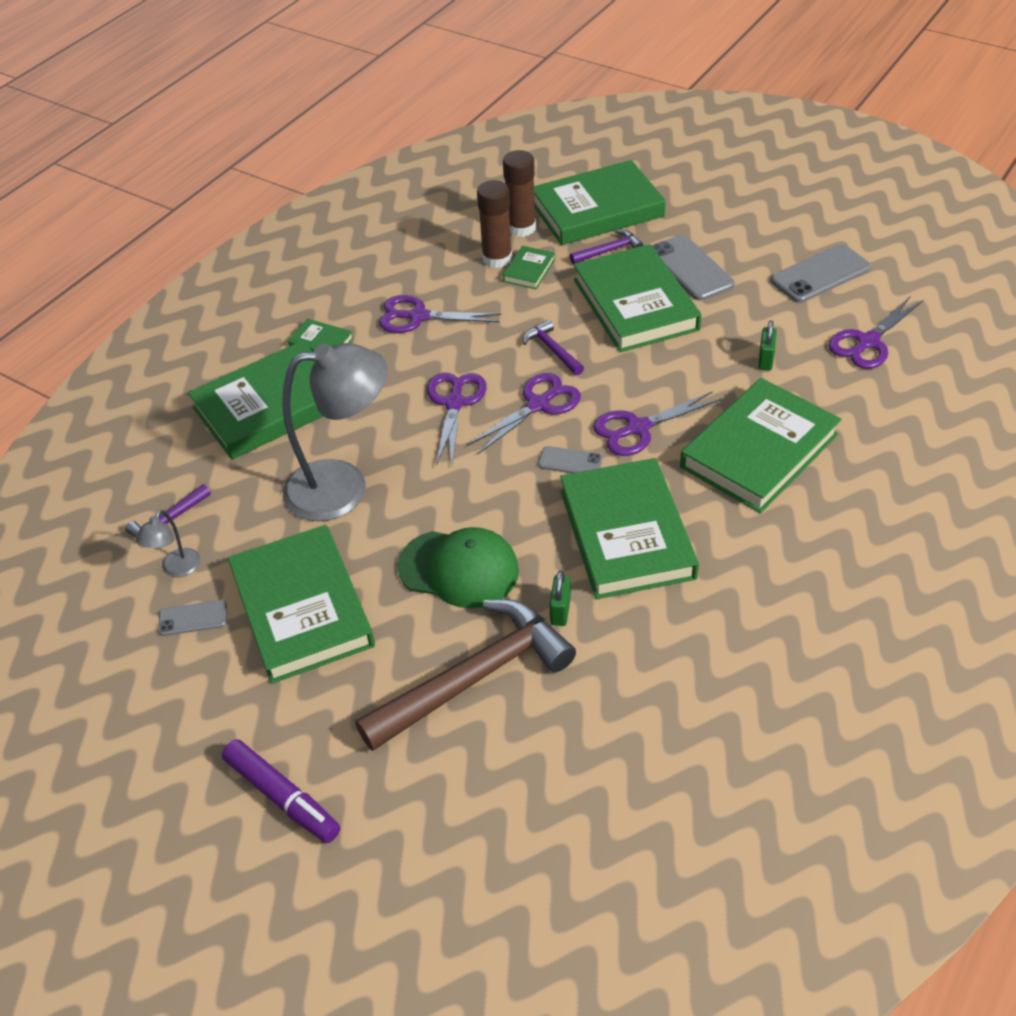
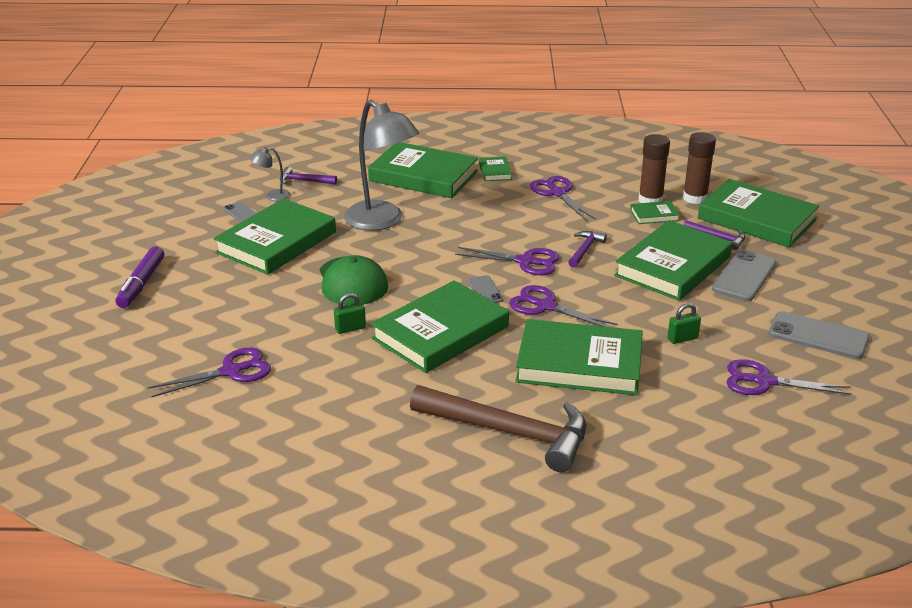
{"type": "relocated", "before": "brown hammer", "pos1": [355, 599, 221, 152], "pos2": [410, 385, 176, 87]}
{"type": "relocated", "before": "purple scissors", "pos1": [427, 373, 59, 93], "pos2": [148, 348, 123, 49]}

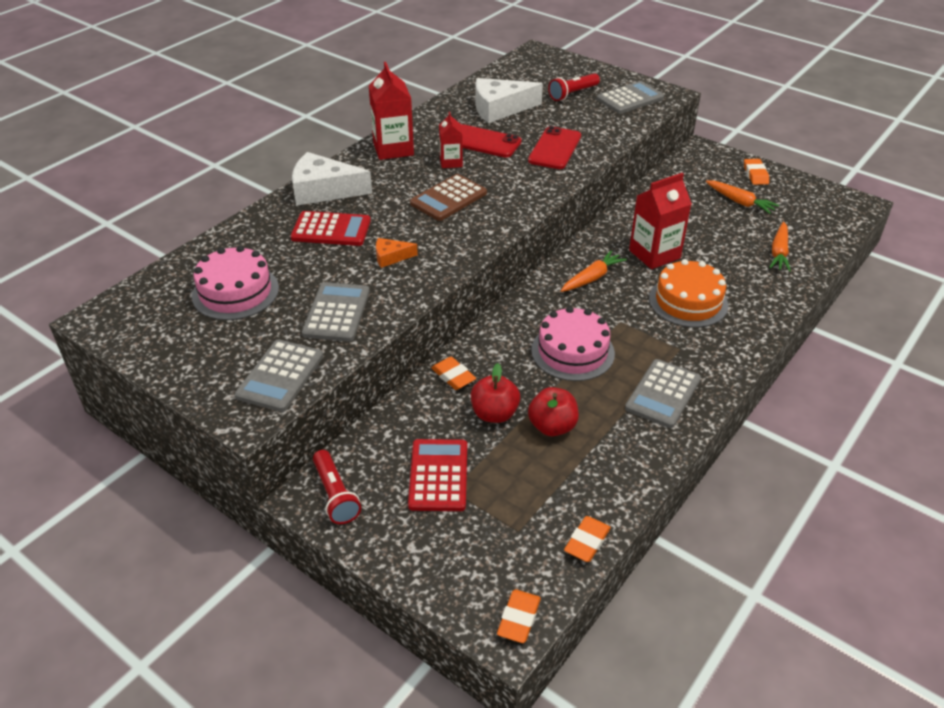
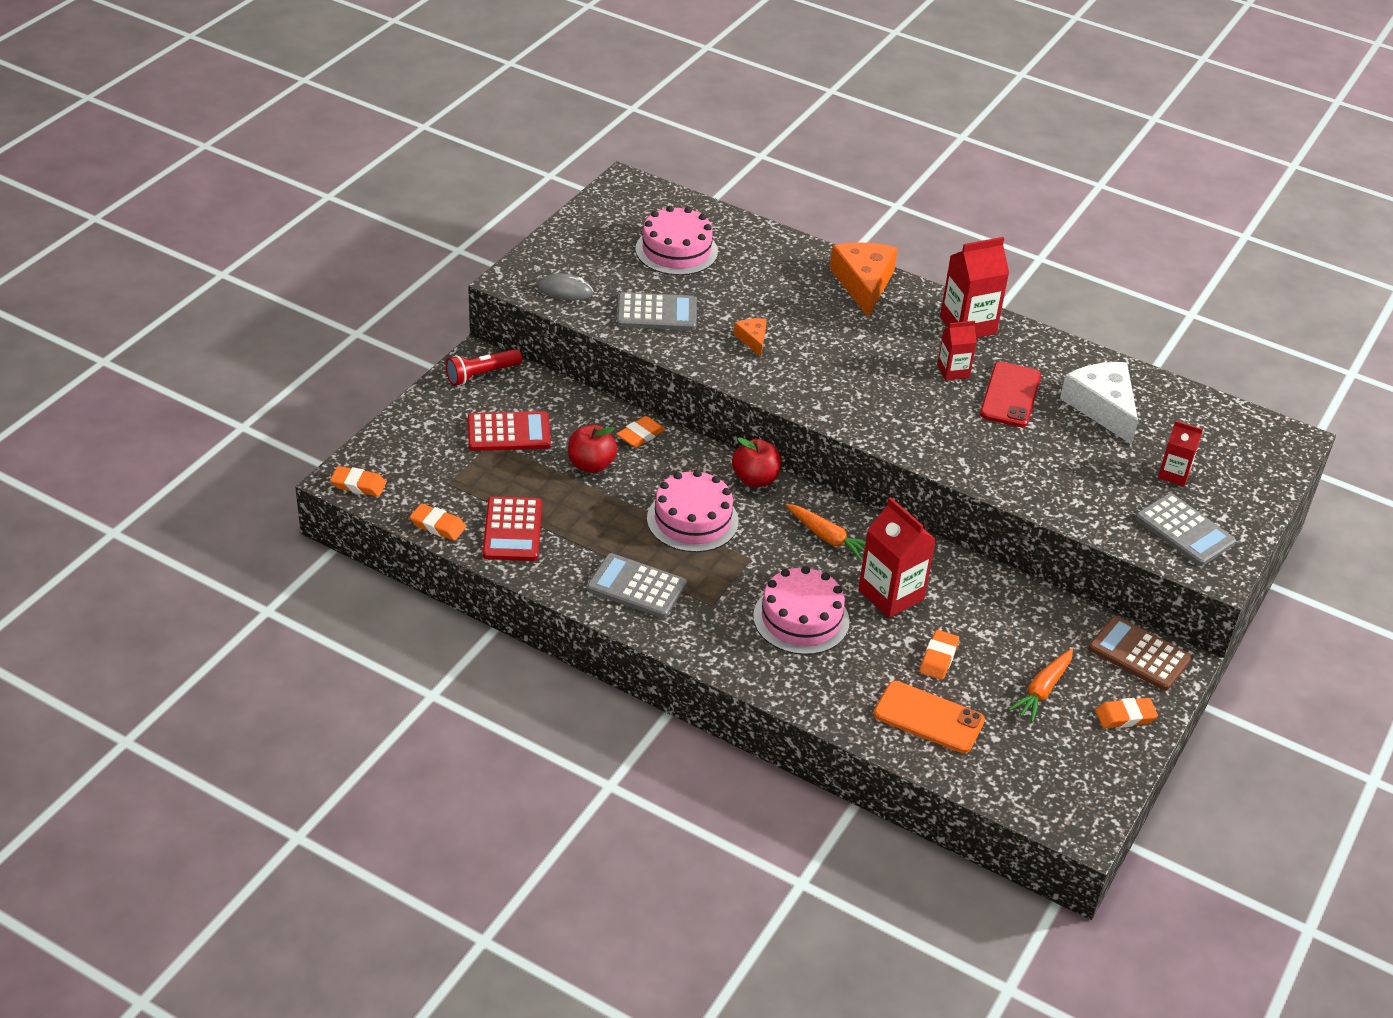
{"type": "missing", "before": "red phone", "pos1": [528, 126, 53, 43]}
{"type": "appeared", "after": "orange eraser", "pos2": [920, 630, 39, 50]}
{"type": "relocated", "before": "red calculator", "pos1": [291, 211, 80, 35], "pos2": [483, 496, 59, 65]}
{"type": "relocated", "before": "brown calculator", "pos1": [410, 174, 77, 47], "pos2": [1089, 616, 103, 75]}
{"type": "relocated", "before": "red apple", "pos1": [528, 387, 51, 49], "pos2": [732, 437, 49, 50]}
{"type": "exchanged", "before": "grey calculator", "after": "grey mouse", "pos1": [235, 339, 89, 73], "pos2": [537, 273, 57, 27]}
{"type": "exchanged", "before": "red flashlight", "after": "red carton", "pos1": [548, 73, 52, 28], "pos2": [1158, 421, 45, 65]}
{"type": "exchanged", "before": "orange carrot", "after": "orange phone", "pos1": [769, 222, 22, 50], "pos2": [874, 681, 111, 72]}
{"type": "colour", "before": "white cheese", "after": "orange cheese", "pos1": [292, 152, 80, 54], "pos2": [830, 242, 68, 75]}
{"type": "colour", "before": "orange cake", "after": "pink cake", "pos1": [649, 259, 79, 69], "pos2": [753, 566, 97, 89]}

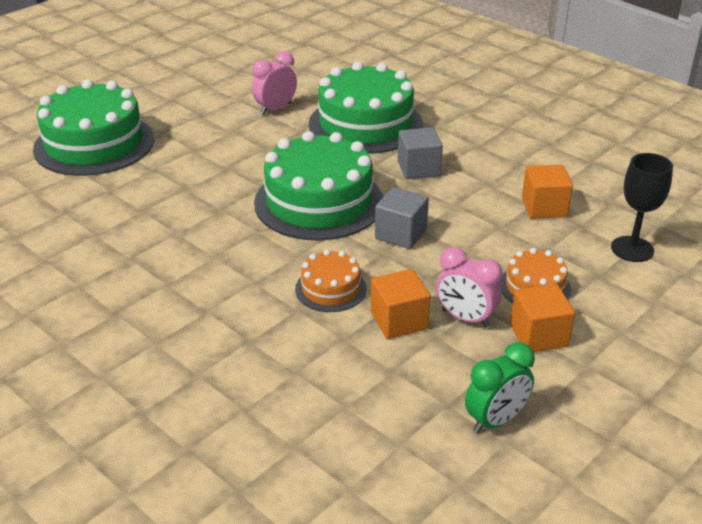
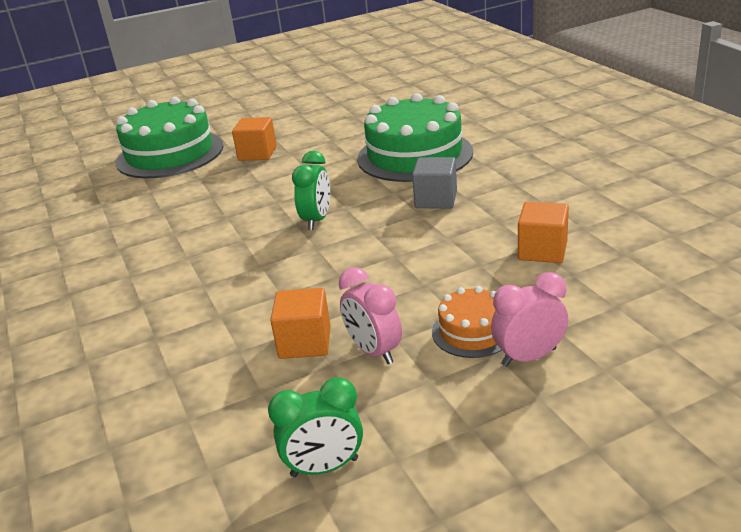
{"type": "missing", "before": "orange cake", "pos1": [295, 249, 72, 63]}
{"type": "missing", "before": "grey cube", "pos1": [375, 187, 54, 62]}
{"type": "missing", "before": "black goblet", "pos1": [611, 153, 62, 109]}
{"type": "relocated", "before": "pink clock", "pos1": [252, 51, 45, 64], "pos2": [491, 272, 77, 95]}
{"type": "relocated", "before": "orange cube", "pos1": [510, 284, 65, 68], "pos2": [232, 117, 45, 44]}
{"type": "exchanged", "before": "green cake", "after": "green clock", "pos1": [254, 131, 129, 109], "pos2": [292, 151, 38, 79]}

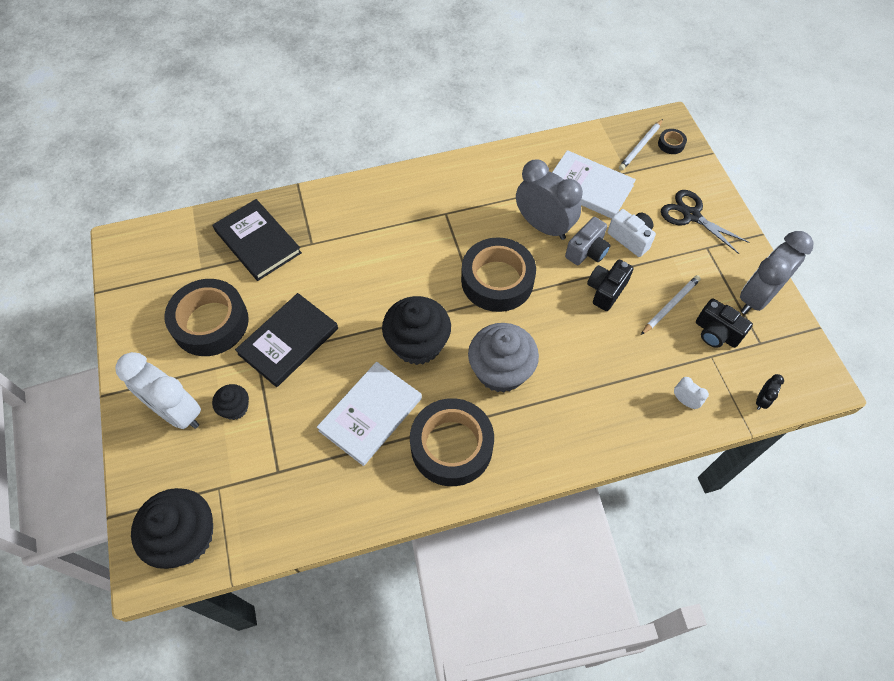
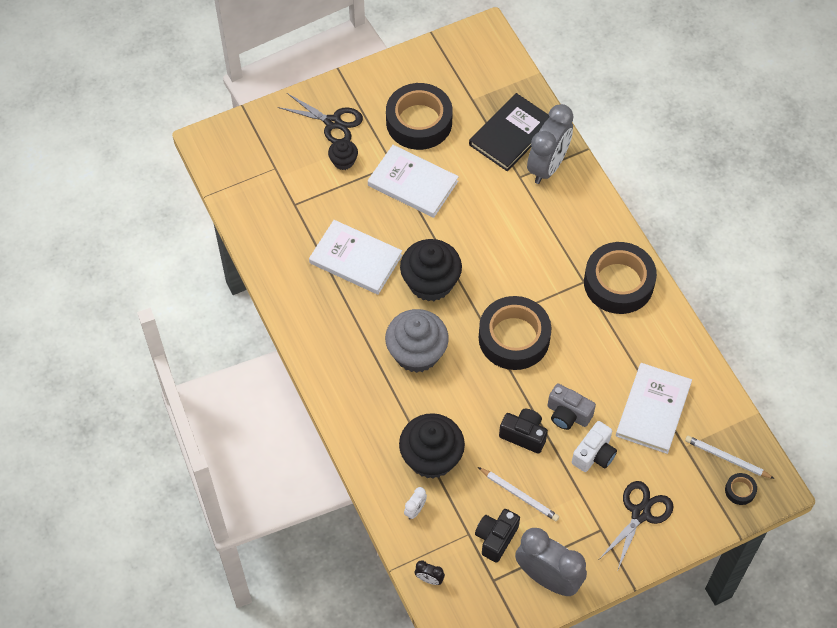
{"type": "relocated", "before": "black cupcake", "pos1": [131, 488, 82, 81], "pos2": [399, 413, 66, 66]}
{"type": "relocated", "before": "black tape", "pos1": [410, 398, 84, 88], "pos2": [584, 242, 73, 72]}
{"type": "relocated", "before": "grey clock", "pos1": [516, 160, 67, 80], "pos2": [527, 104, 46, 80]}
{"type": "exchanged", "before": "white clock", "after": "black scissors", "pos1": [115, 352, 86, 77], "pos2": [278, 93, 85, 50]}
{"type": "colour", "before": "black book", "after": "white book", "pos1": [235, 293, 103, 94], "pos2": [368, 145, 91, 73]}

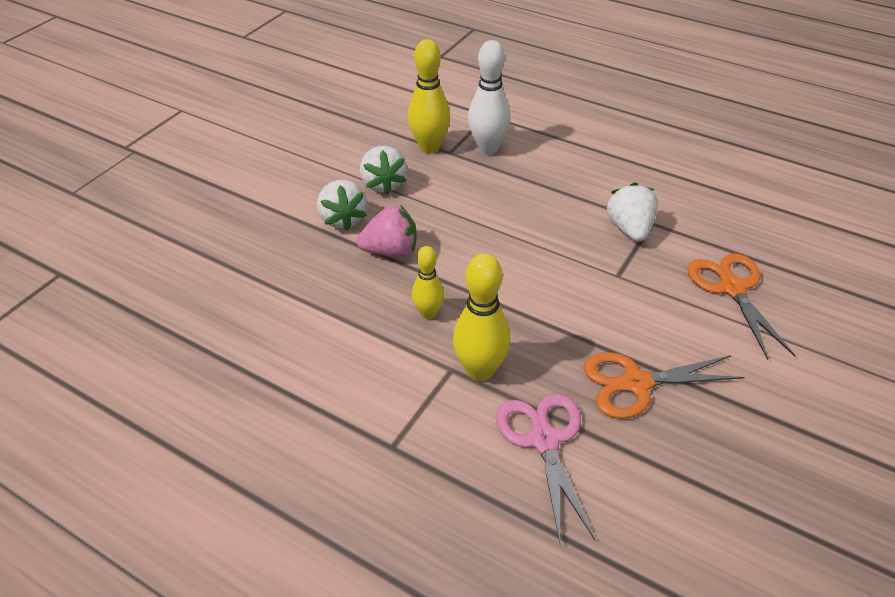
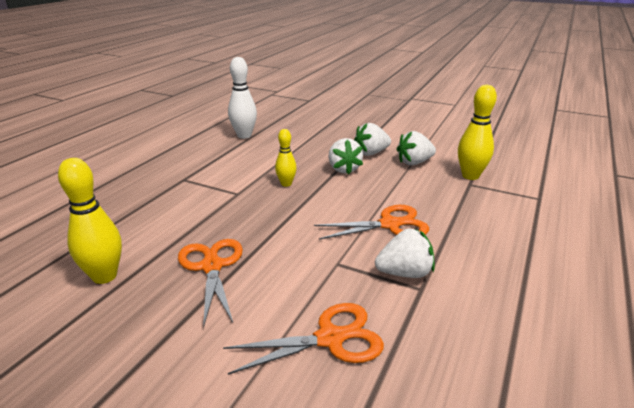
{"type": "missing", "before": "pink scissors", "pos1": [496, 393, 99, 149]}
{"type": "appeared", "after": "orange scissors", "pos2": [314, 205, 115, 35]}
{"type": "relocated", "before": "yellow bowling pin", "pos1": [453, 253, 57, 128], "pos2": [58, 158, 64, 126]}
{"type": "relocated", "before": "white bowling pin", "pos1": [468, 40, 42, 114], "pos2": [228, 57, 29, 82]}
{"type": "colour", "before": "pink strawberry", "after": "white strawberry", "pos1": [357, 205, 60, 52], "pos2": [328, 138, 35, 37]}

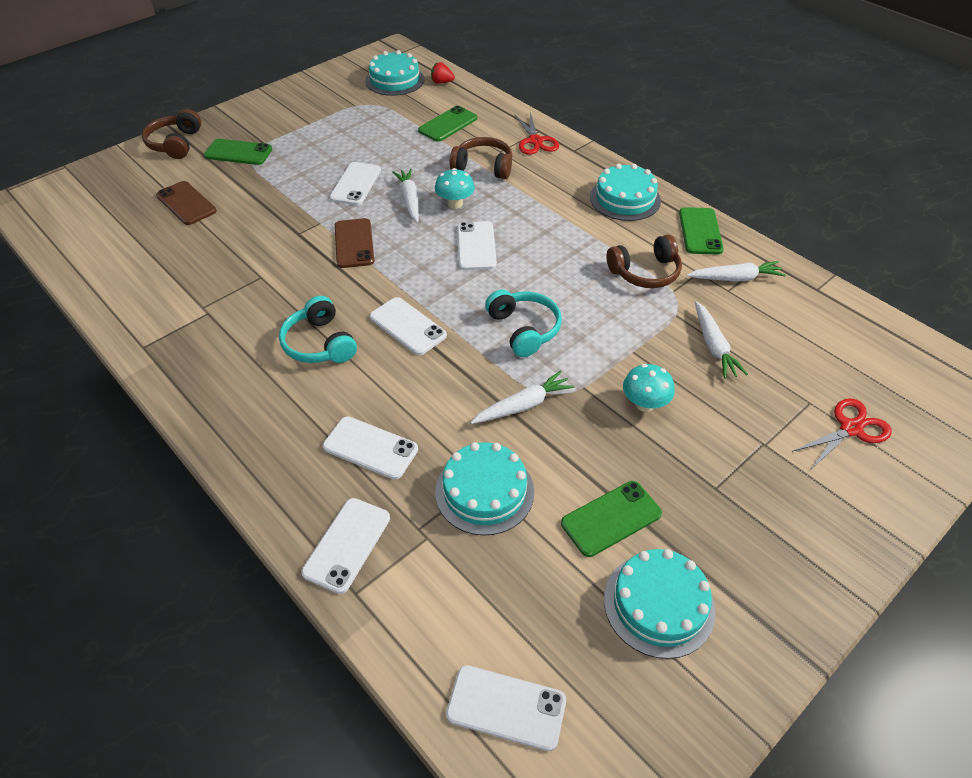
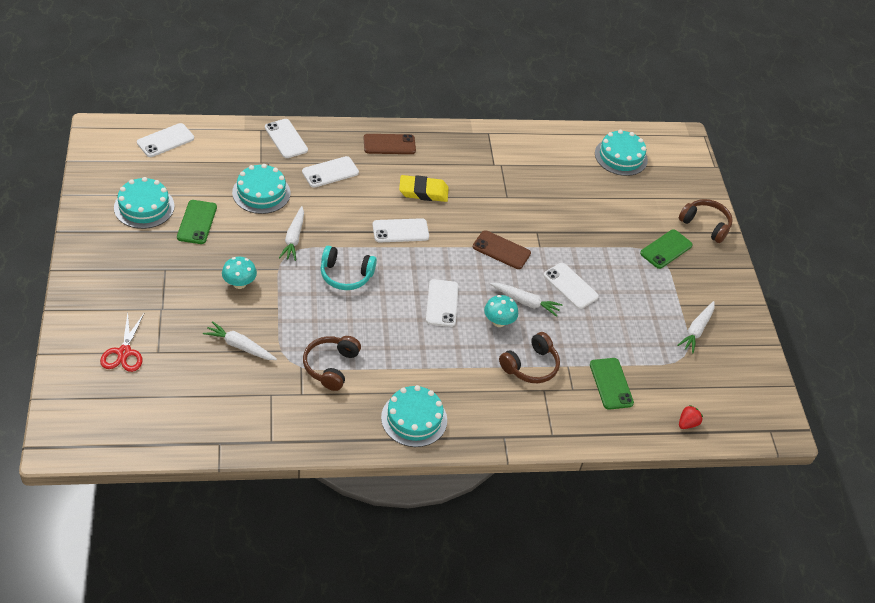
{"type": "missing", "before": "red scissors", "pos1": [515, 112, 44, 43]}
{"type": "missing", "before": "green phone", "pos1": [679, 207, 45, 47]}
{"type": "relocated", "before": "brown phone", "pos1": [156, 181, 61, 44], "pos2": [363, 134, 53, 20]}
{"type": "relocated", "before": "turquoise cake", "pos1": [365, 50, 59, 46], "pos2": [595, 130, 53, 46]}
{"type": "relocated", "before": "white carrot", "pos1": [687, 261, 99, 20], "pos2": [677, 301, 38, 52]}
{"type": "exchanged", "before": "turquoise headphones", "after": "yellow eraser", "pos1": [279, 296, 78, 67], "pos2": [399, 175, 50, 27]}
{"type": "spun", "before": "white phone", "pos1": [457, 221, 40, 49], "pos2": [426, 279, 33, 48], "turn": 60}

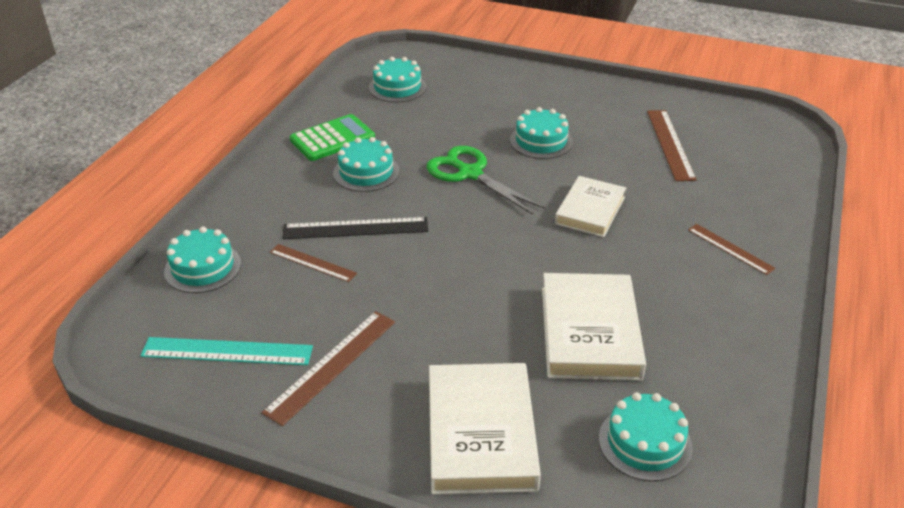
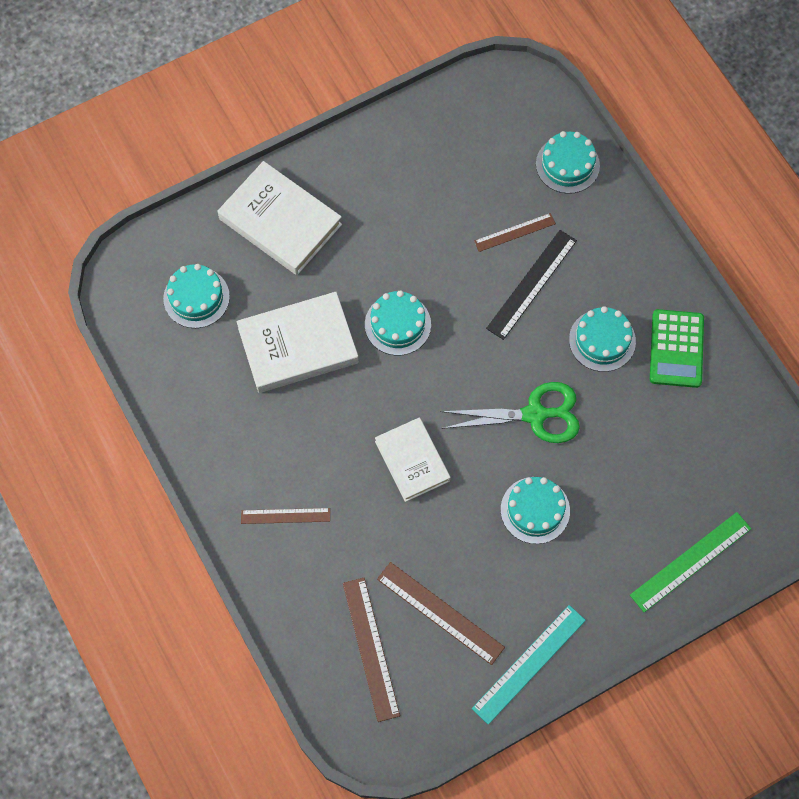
{"type": "appeared", "after": "green ruler", "pos2": [630, 512, 121, 100]}
{"type": "relocated", "before": "turquoise ruler", "pos1": [140, 337, 173, 28], "pos2": [472, 605, 114, 120]}
{"type": "relocated", "before": "brown ruler", "pos1": [262, 311, 133, 115], "pos2": [343, 578, 57, 144]}
{"type": "relocated", "before": "turquoise cake", "pos1": [369, 57, 57, 45], "pos2": [365, 290, 66, 66]}
{"type": "spun", "before": "white book", "pos1": [542, 273, 104, 108], "pos2": [236, 292, 123, 101], "turn": -60}

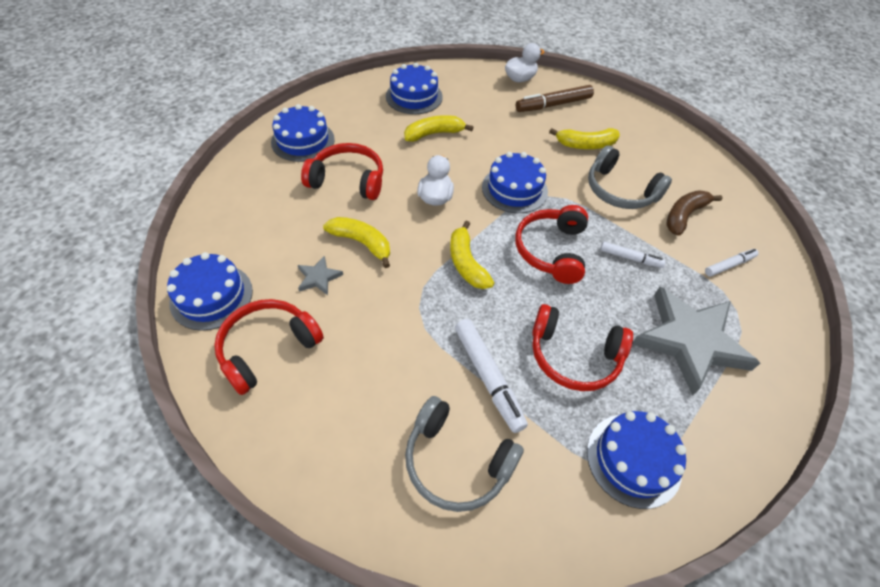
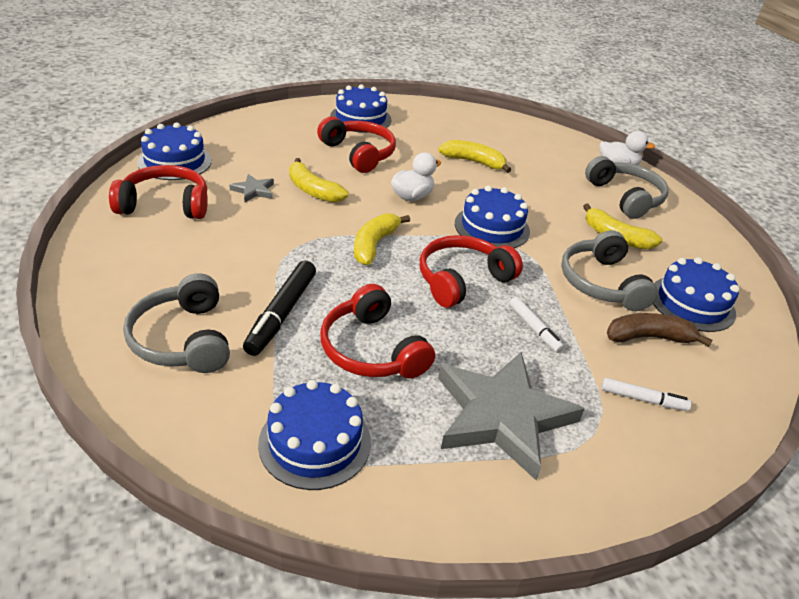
{"type": "relocated", "before": "blue cake", "pos1": [386, 63, 57, 51], "pos2": [653, 257, 87, 75]}
{"type": "exchanged", "before": "brown marker", "after": "grey headphones", "pos1": [516, 85, 78, 27], "pos2": [585, 156, 84, 63]}
{"type": "colour", "before": "white marker", "after": "black marker", "pos1": [455, 319, 73, 114], "pos2": [243, 261, 73, 95]}
{"type": "spun", "before": "yellow banana", "pos1": [323, 217, 67, 51], "pos2": [289, 158, 59, 45], "turn": 150}

